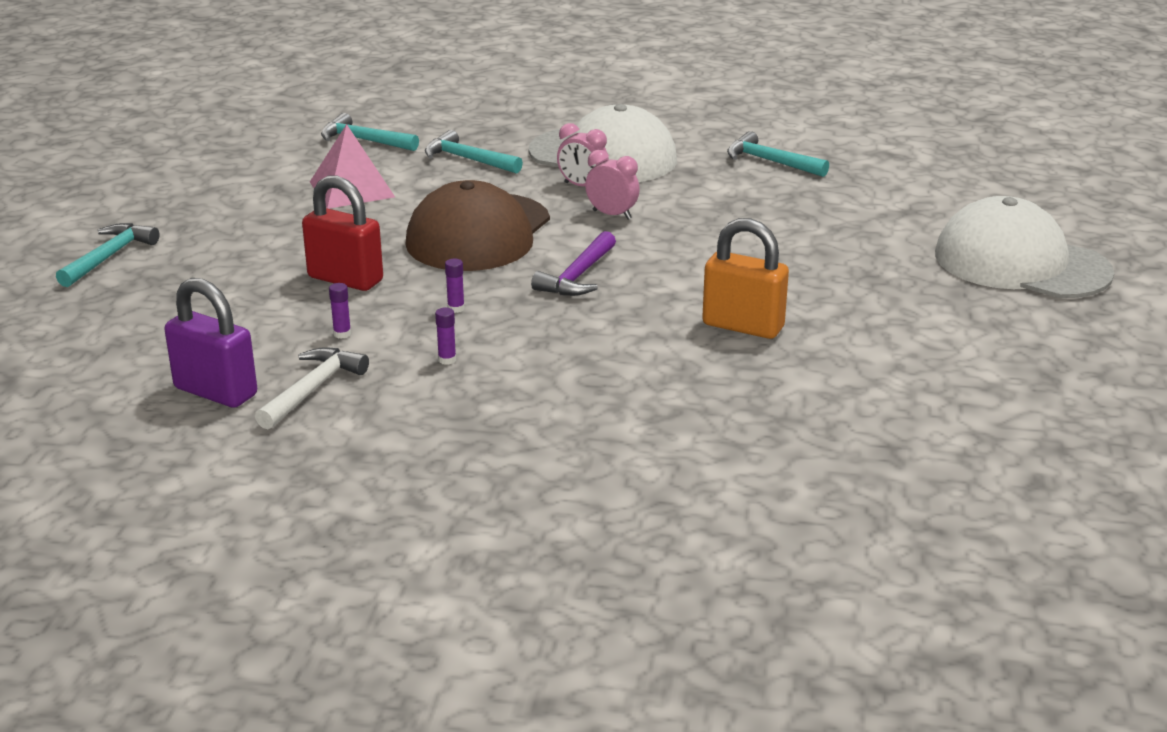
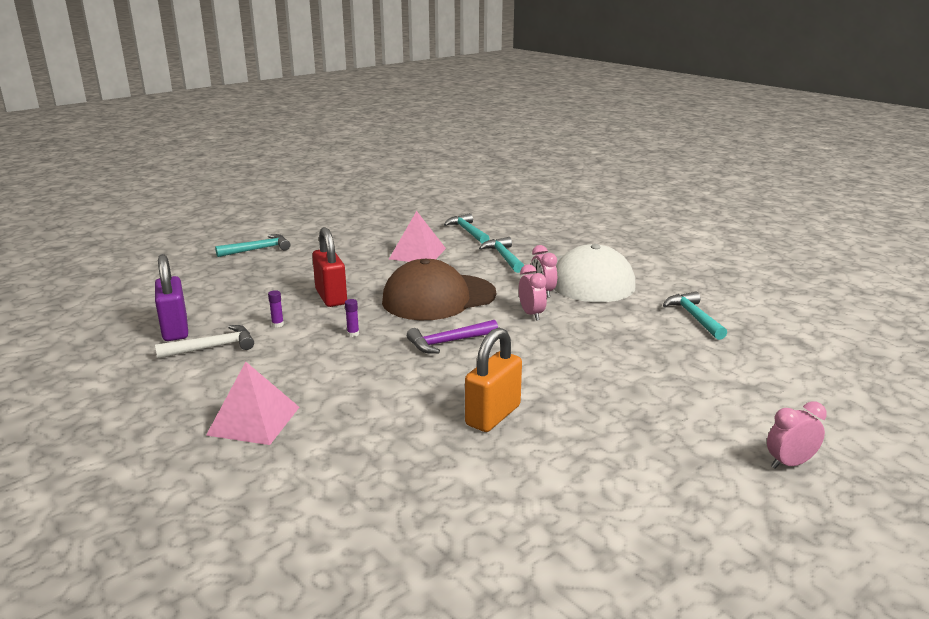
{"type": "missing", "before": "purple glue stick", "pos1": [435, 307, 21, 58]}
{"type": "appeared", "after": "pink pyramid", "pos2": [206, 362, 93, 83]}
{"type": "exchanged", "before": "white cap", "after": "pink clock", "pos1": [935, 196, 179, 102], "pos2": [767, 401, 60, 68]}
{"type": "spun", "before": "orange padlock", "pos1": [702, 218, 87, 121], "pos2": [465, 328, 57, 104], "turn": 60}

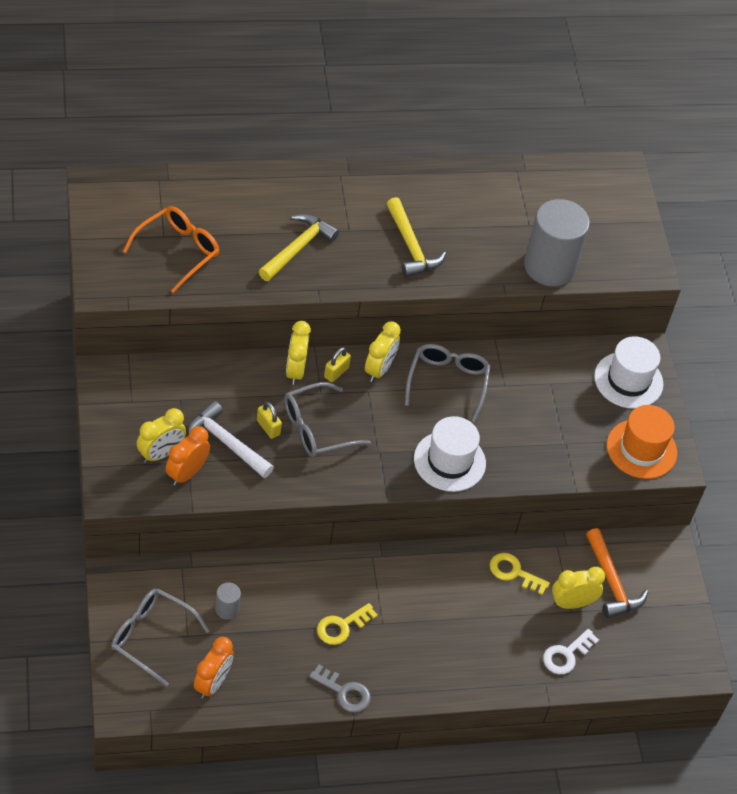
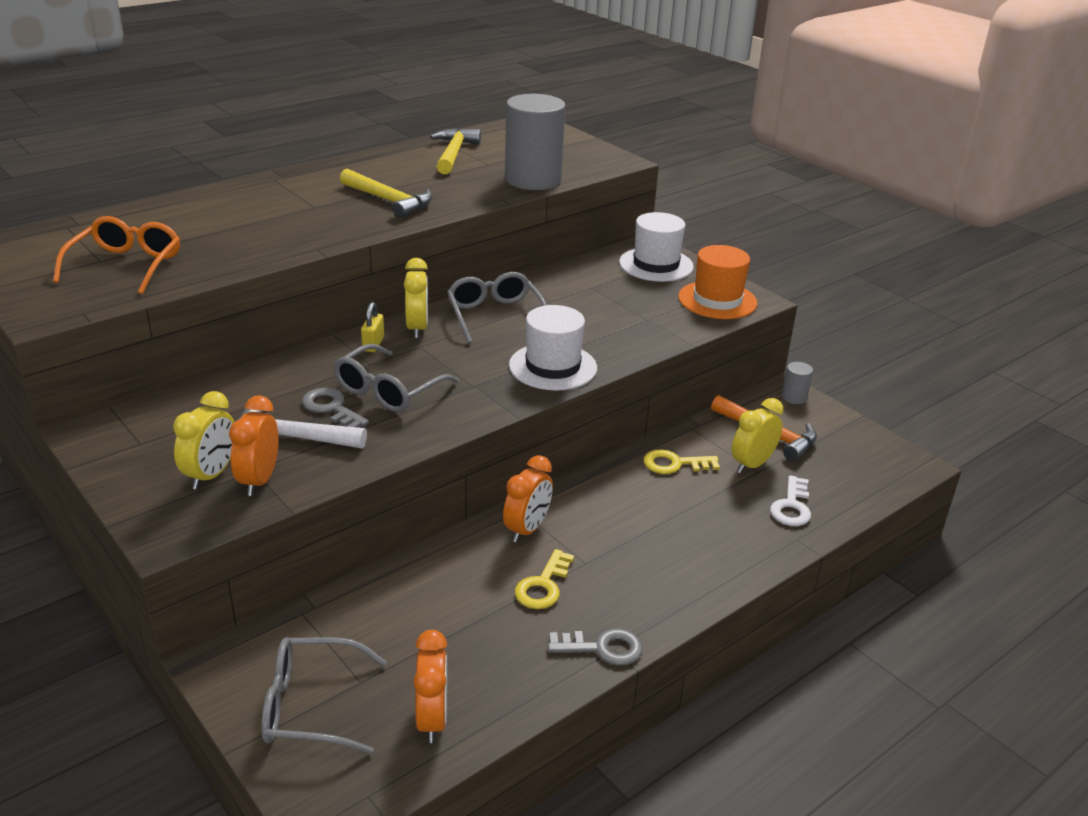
{"type": "missing", "before": "yellow clock", "pos1": [286, 321, 25, 64]}
{"type": "appeared", "after": "orange clock", "pos2": [503, 455, 50, 88]}
{"type": "relocated", "before": "grey cylinder", "pos1": [215, 583, 26, 36], "pos2": [782, 362, 31, 42]}
{"type": "relocated", "before": "yellow hammer", "pos1": [258, 214, 81, 67], "pos2": [430, 128, 51, 46]}
{"type": "exchanged", "before": "yellow padlock", "after": "grey key", "pos1": [257, 402, 25, 37], "pos2": [302, 388, 67, 40]}

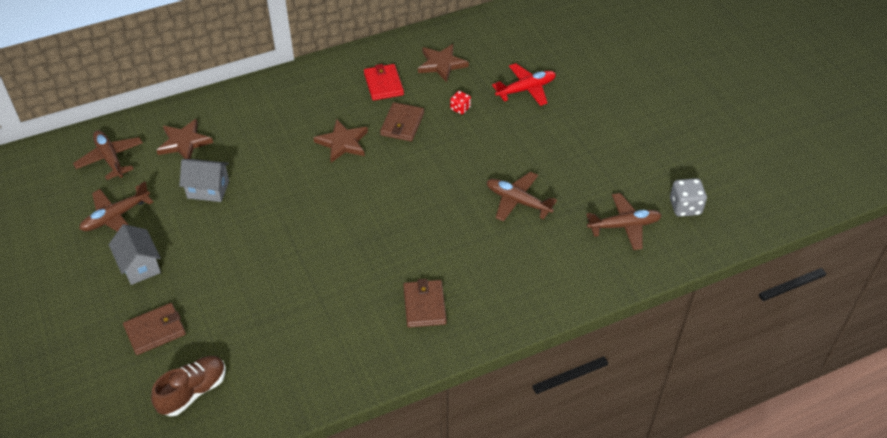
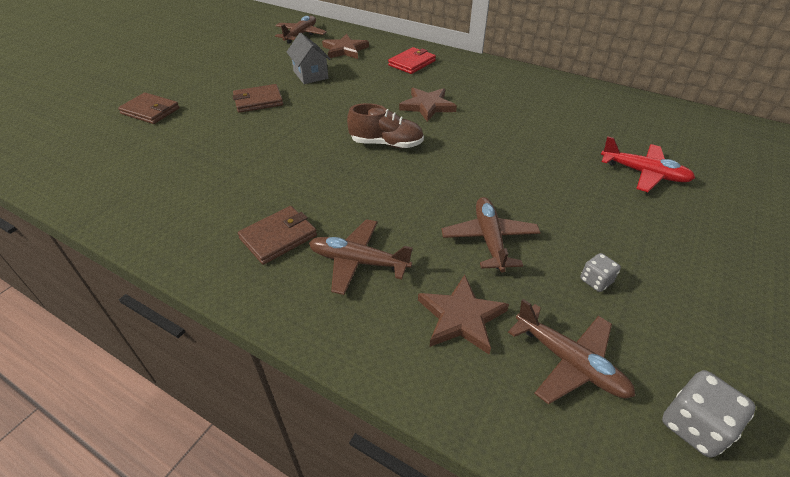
{"type": "missing", "before": "grey house", "pos1": [109, 224, 52, 61]}
{"type": "missing", "before": "red dice", "pos1": [450, 91, 21, 23]}
{"type": "appeared", "after": "grey dice", "pos2": [581, 253, 40, 39]}
{"type": "relocated", "before": "brown plane", "pos1": [79, 181, 74, 51], "pos2": [309, 219, 104, 76]}
{"type": "relocated", "before": "brown shoe", "pos1": [151, 356, 75, 60], "pos2": [347, 103, 77, 45]}
{"type": "relocated", "before": "red wallet", "pos1": [364, 64, 40, 37], "pos2": [388, 47, 48, 27]}
{"type": "relocated", "before": "brown wallet", "pos1": [380, 102, 44, 40], "pos2": [233, 84, 50, 29]}
{"type": "relocated", "before": "brown star", "pos1": [418, 44, 51, 38], "pos2": [418, 275, 91, 79]}

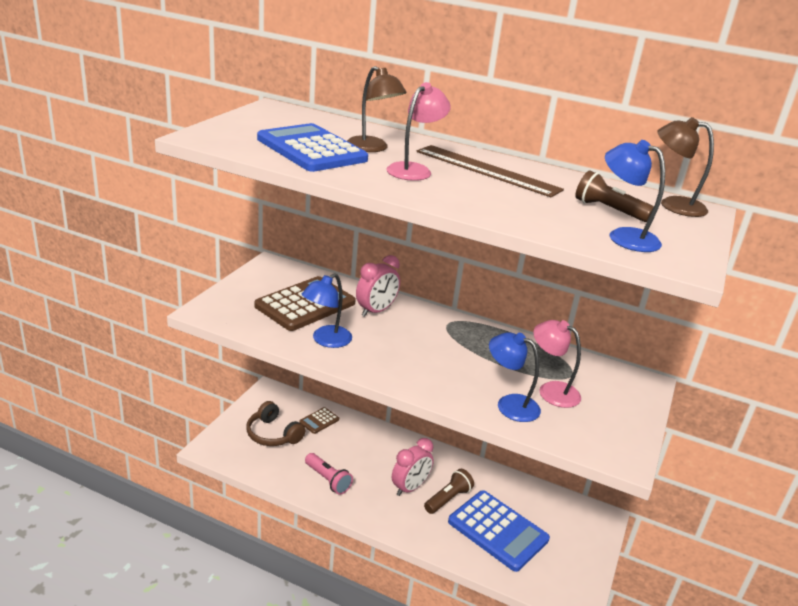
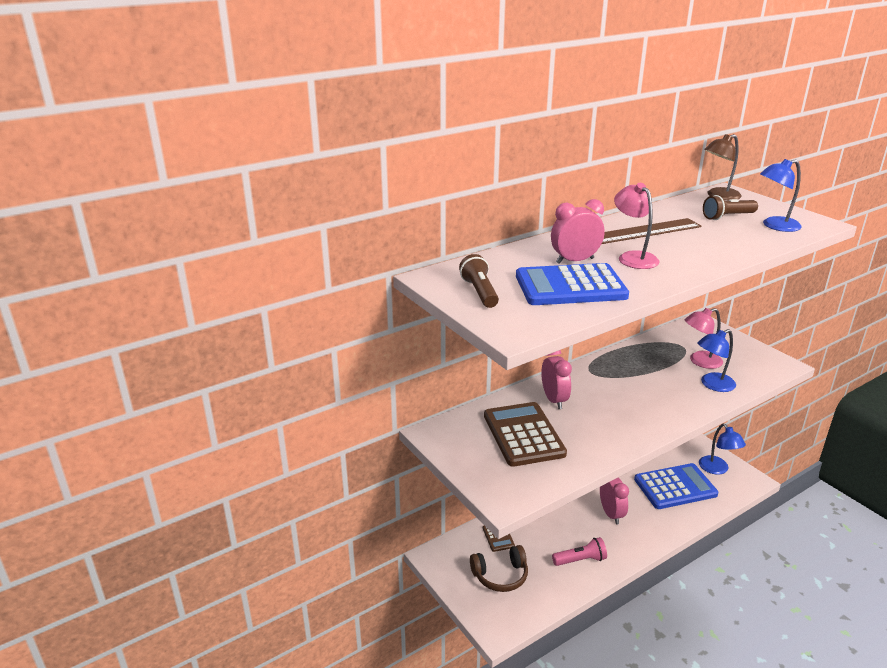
{"type": "relocated", "before": "blue lamp", "pos1": [302, 273, 50, 75], "pos2": [699, 424, 47, 51]}
{"type": "relocated", "before": "brown flashlight", "pos1": [424, 469, 50, 45], "pos2": [459, 254, 40, 54]}
{"type": "exchanged", "before": "brown lamp", "after": "pink clock", "pos1": [347, 66, 60, 86], "pos2": [551, 199, 54, 65]}

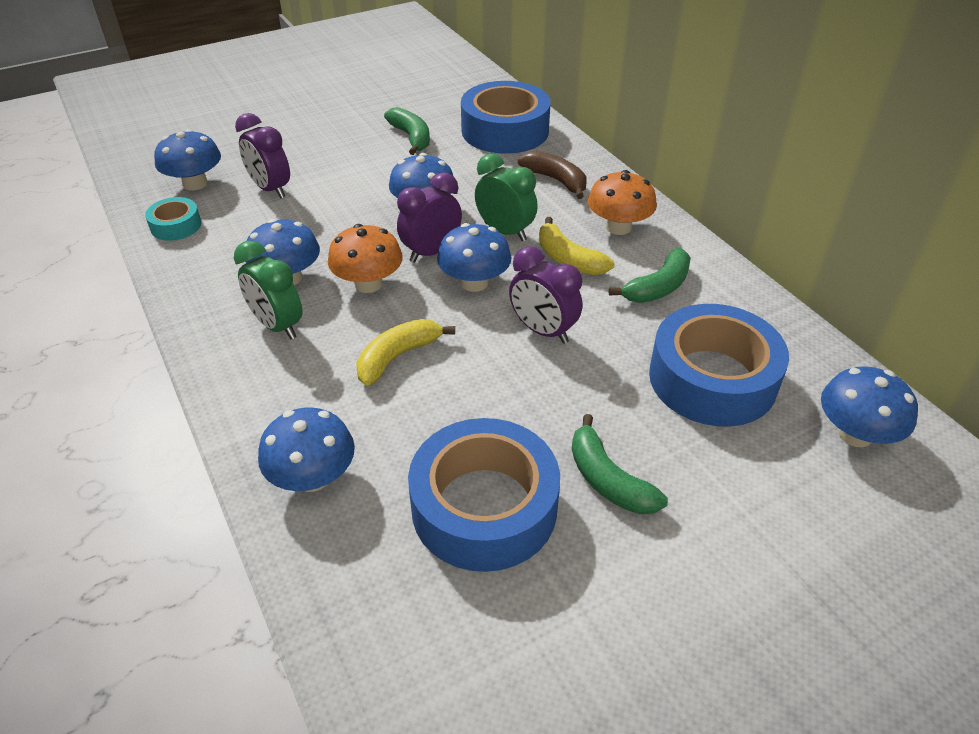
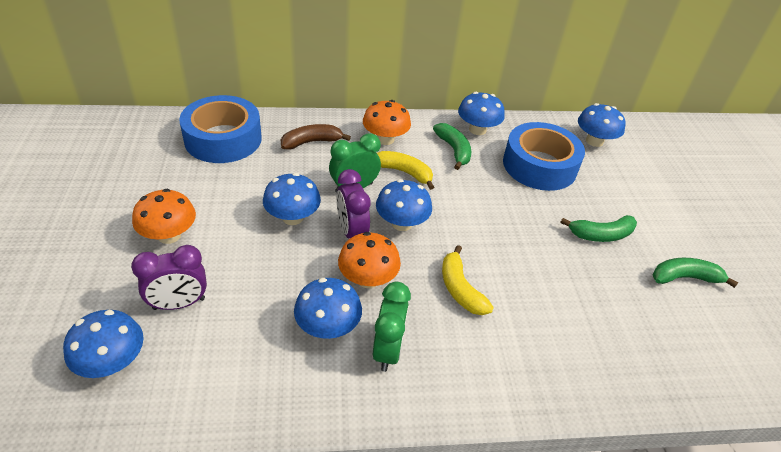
{"type": "missing", "before": "turquoise tape", "pos1": [145, 197, 56, 44]}
{"type": "missing", "before": "blue tape", "pos1": [408, 418, 152, 154]}
{"type": "missing", "before": "purple clock", "pos1": [509, 246, 73, 98]}
{"type": "appeared", "after": "orange mushroom", "pos2": [132, 189, 64, 55]}
{"type": "relocated", "before": "blue mushroom", "pos1": [258, 407, 97, 85], "pos2": [458, 92, 47, 43]}
{"type": "relocated", "before": "green banana", "pos1": [384, 107, 46, 48], "pos2": [652, 258, 86, 30]}
{"type": "spun", "before": "green clock", "pos1": [234, 240, 68, 99], "pos2": [373, 282, 38, 90], "turn": -60}
{"type": "spun", "before": "yellow banana", "pos1": [539, 217, 75, 58], "pos2": [377, 151, 57, 39], "turn": -135}

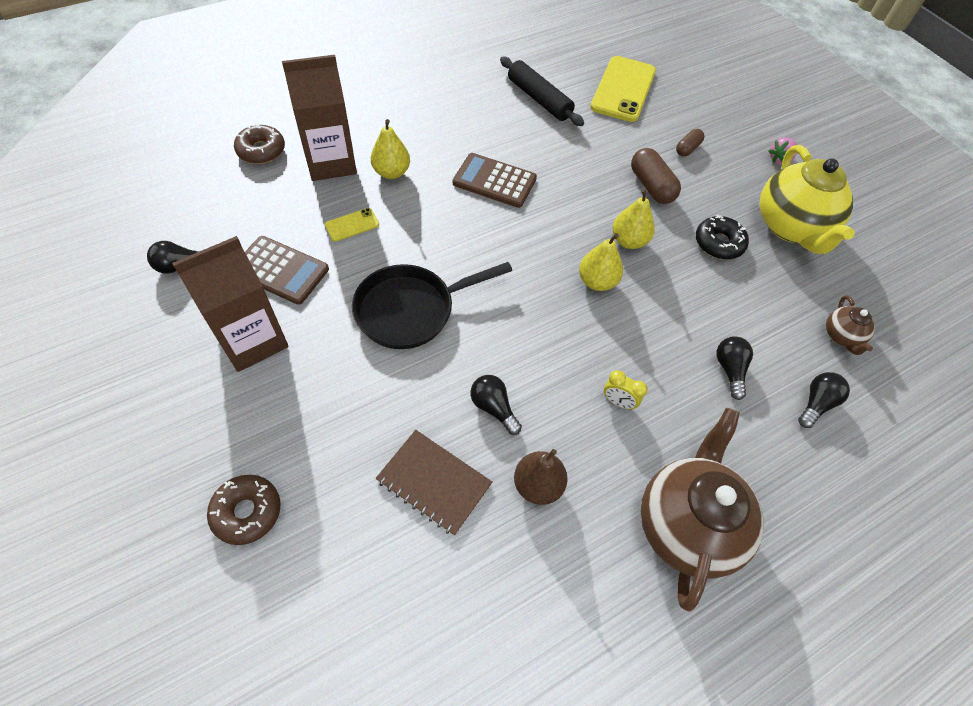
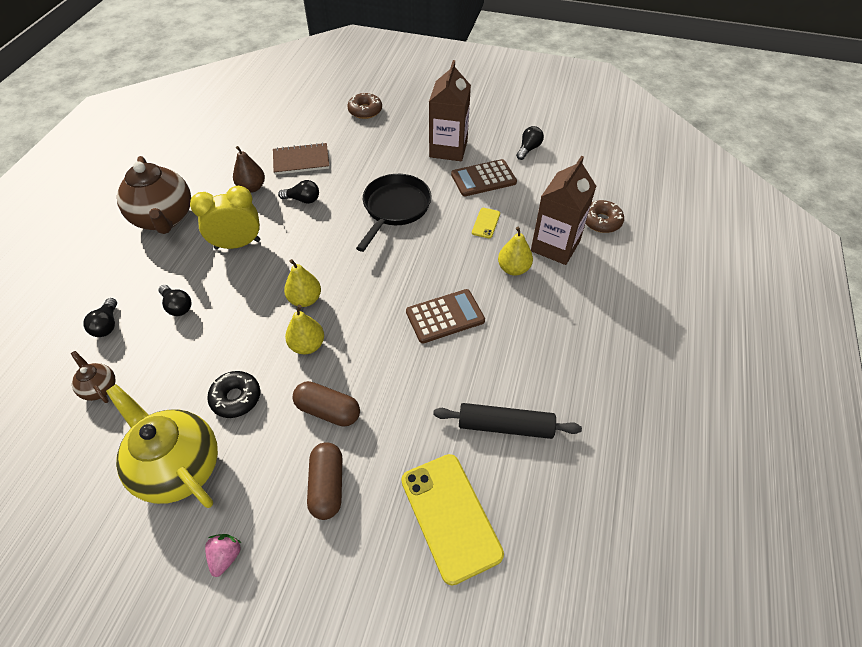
{"type": "size", "before": "yellow clock", "pos1": [604, 370, 44, 40], "pos2": [190, 186, 70, 64], "scale": 2.13}
{"type": "size", "before": "brown capsule", "pos1": [676, 129, 28, 27], "pos2": [307, 442, 35, 78], "scale": 1.68}

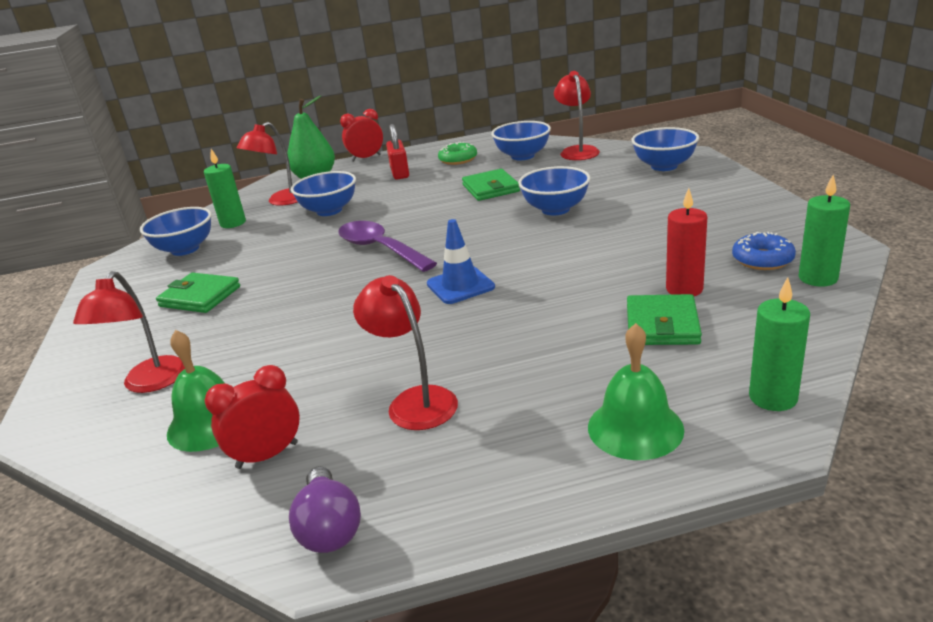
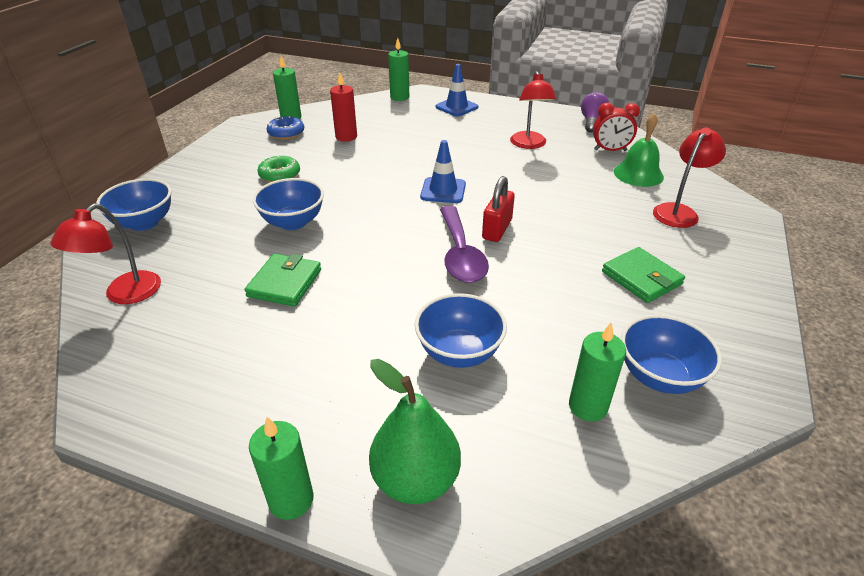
{"type": "missing", "before": "red lamp", "pos1": [237, 122, 61, 84]}
{"type": "missing", "before": "blue bowl", "pos1": [491, 121, 60, 39]}
{"type": "missing", "before": "green wallet", "pos1": [627, 294, 75, 51]}
{"type": "relocated", "before": "red padlock", "pos1": [386, 124, 23, 56], "pos2": [482, 176, 33, 66]}
{"type": "relocated", "before": "green donut", "pos1": [438, 142, 39, 23], "pos2": [258, 155, 42, 27]}
{"type": "exchanged", "before": "red clock", "after": "green candle", "pos1": [340, 109, 43, 52], "pos2": [249, 417, 65, 103]}
{"type": "exchanged", "before": "green bell", "after": "blue traffic cone", "pos1": [588, 323, 96, 137], "pos2": [435, 64, 43, 53]}

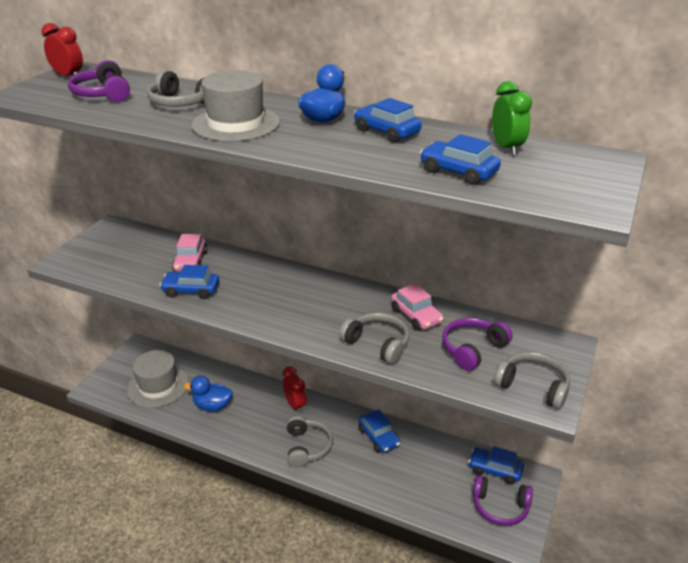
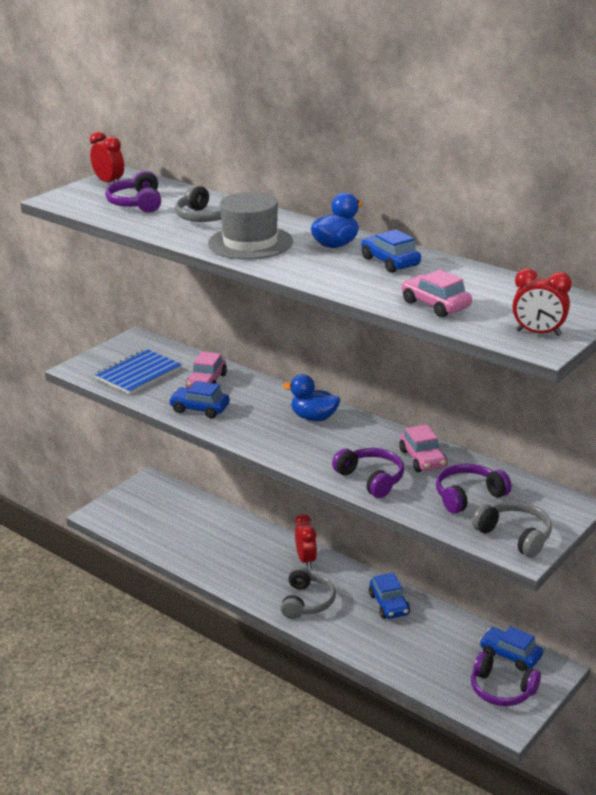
{"type": "missing", "before": "grey hat", "pos1": [127, 350, 62, 58]}
{"type": "missing", "before": "green clock", "pos1": [492, 81, 40, 75]}
{"type": "appeared", "after": "blue notebook", "pos2": [94, 349, 88, 46]}
{"type": "appeared", "after": "red clock", "pos2": [512, 269, 60, 67]}
{"type": "relocated", "before": "blue duck", "pos1": [184, 376, 48, 35], "pos2": [283, 374, 57, 47]}
{"type": "colour", "before": "grey headphones", "after": "purple headphones", "pos1": [339, 313, 70, 51], "pos2": [332, 448, 72, 50]}
{"type": "colour", "before": "blue car", "after": "pink car", "pos1": [420, 134, 81, 51], "pos2": [402, 269, 70, 49]}

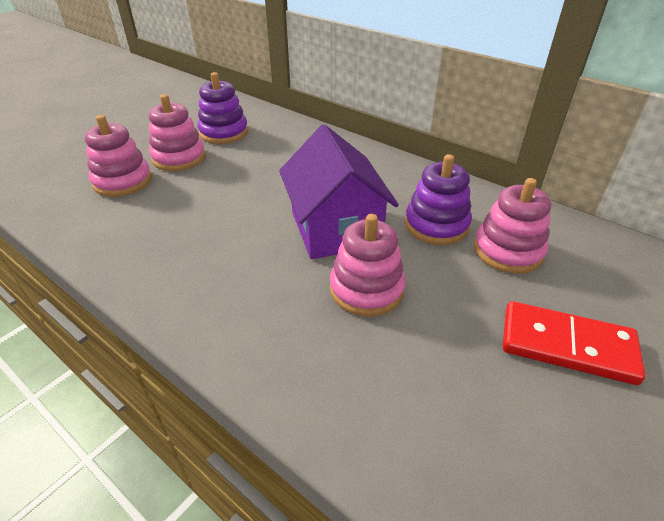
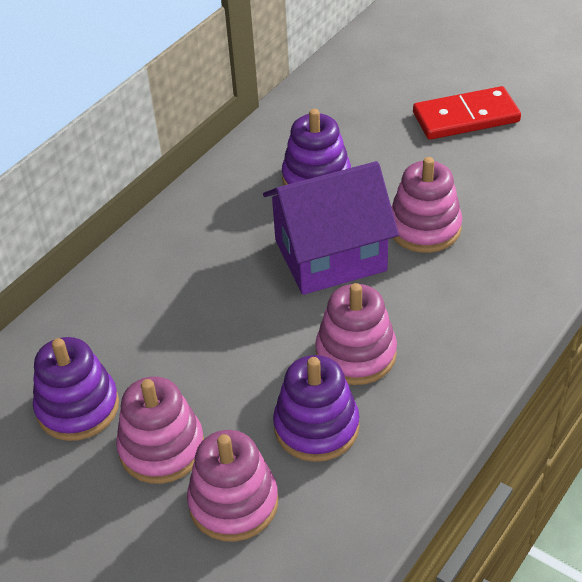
{"type": "appeared", "after": "purple stacking toy", "pos2": [273, 355, 87, 107]}
{"type": "relocated", "before": "pink stacking toy", "pos1": [474, 178, 77, 96], "pos2": [315, 283, 82, 102]}
{"type": "spun", "before": "red domino", "pos1": [503, 301, 143, 84], "pos2": [413, 86, 108, 54], "turn": 60}

